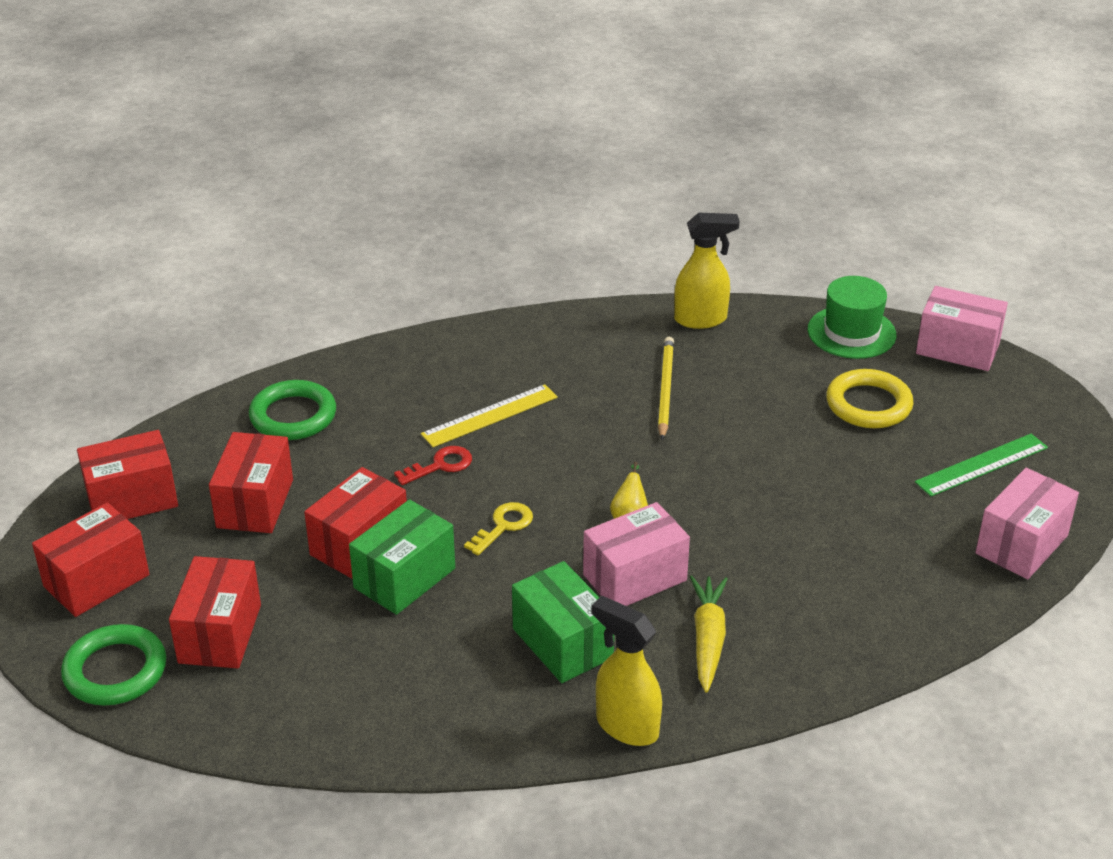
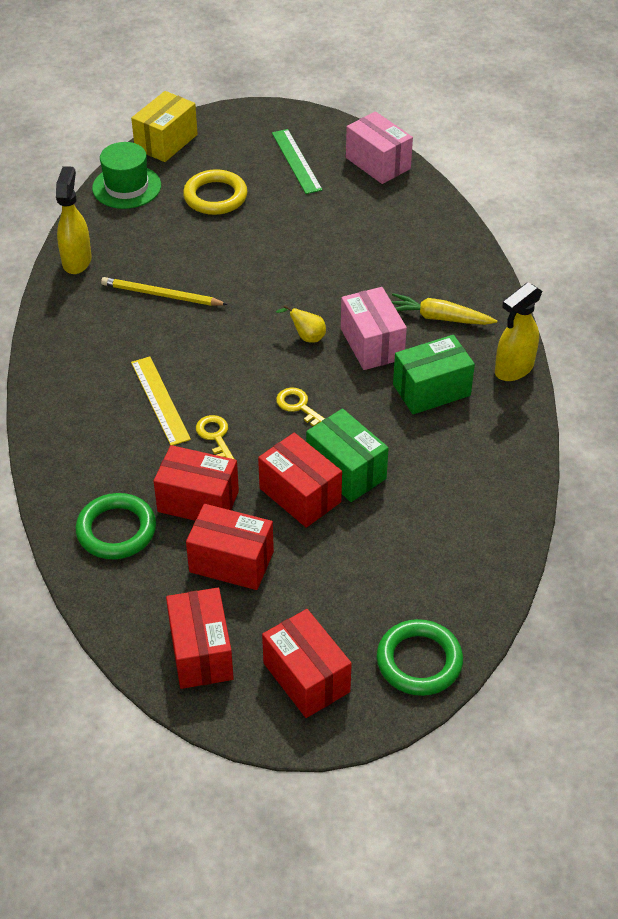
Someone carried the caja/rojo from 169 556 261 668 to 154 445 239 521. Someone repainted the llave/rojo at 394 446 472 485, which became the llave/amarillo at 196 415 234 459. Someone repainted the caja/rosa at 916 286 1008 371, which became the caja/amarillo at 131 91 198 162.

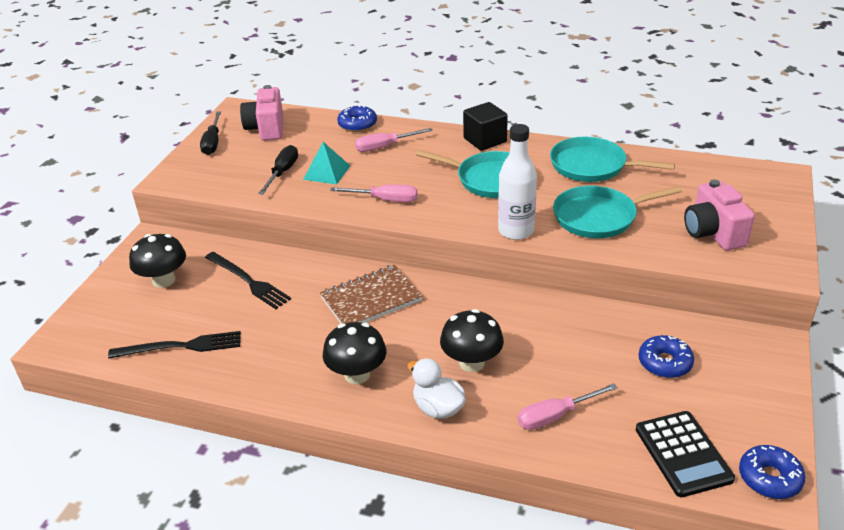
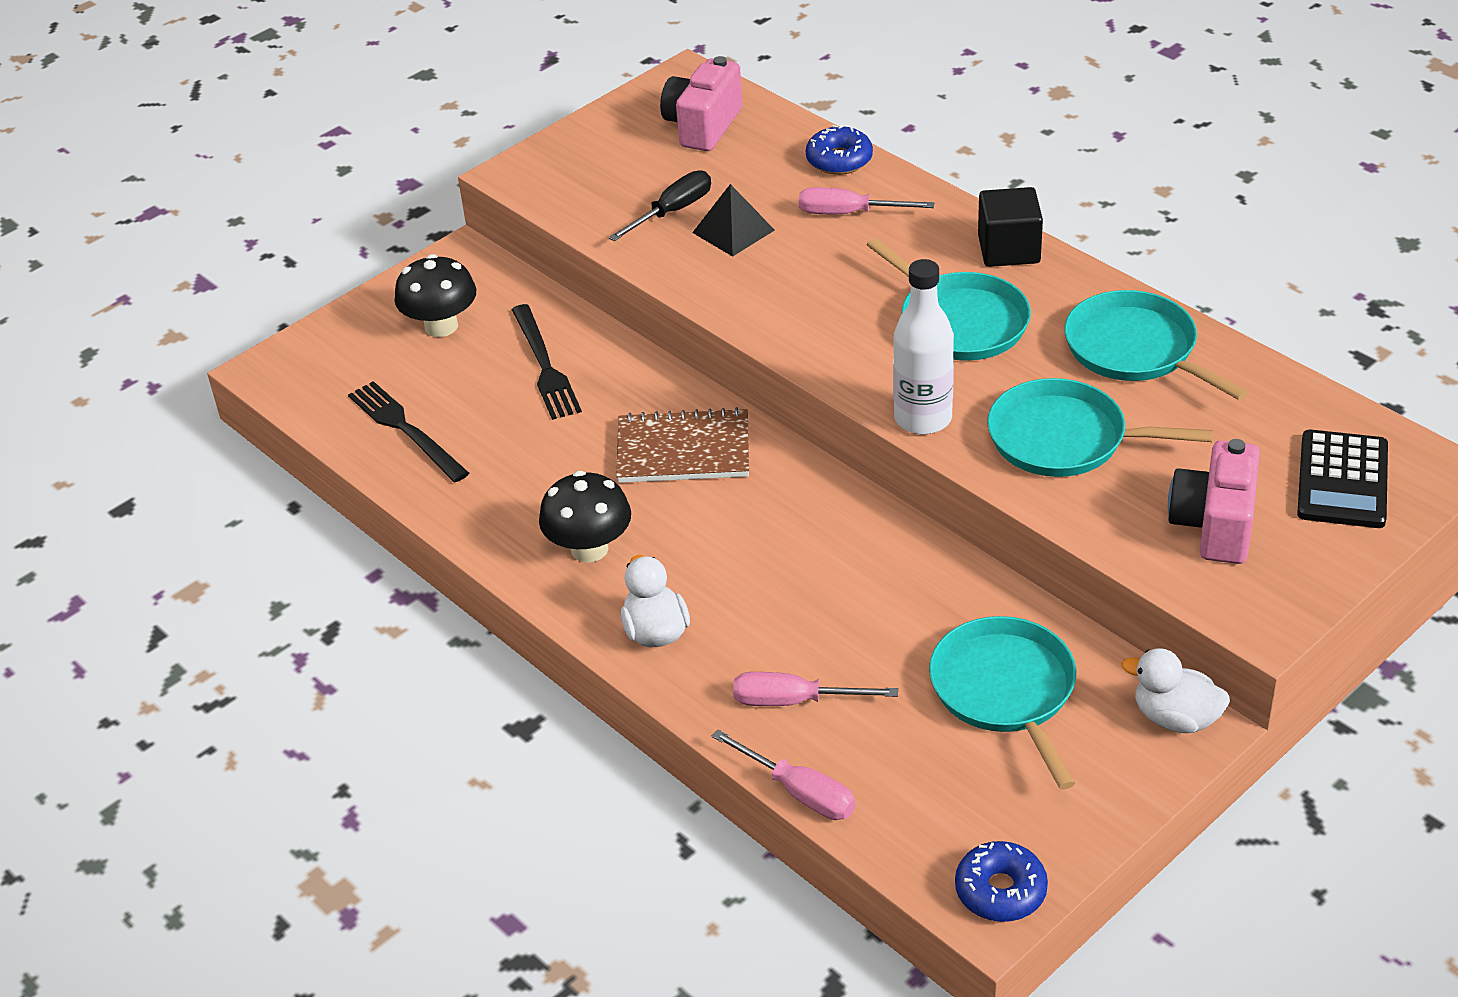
Someone rotated the tenedor/negro at 108 331 241 359 by 150 degrees counterclockwise. Someone took away the destornillador/negro at 200 111 221 155. Someone repainted the pirámide/turquesa at 303 142 350 185, which became the pirámide/negro at 692 184 775 257. Someone carried the destornillador/rosa from 330 185 417 202 to 712 730 855 820. Someone took away the seta/negro at 440 309 504 372. Someone carried the calculadora/negro from 636 411 735 497 to 1297 430 1388 528. Someone swapped the rosquilla/azul at 638 335 694 378 for the sartén/turquesa at 929 616 1076 789. Someone put down the pato/blanco at 1121 648 1230 733.

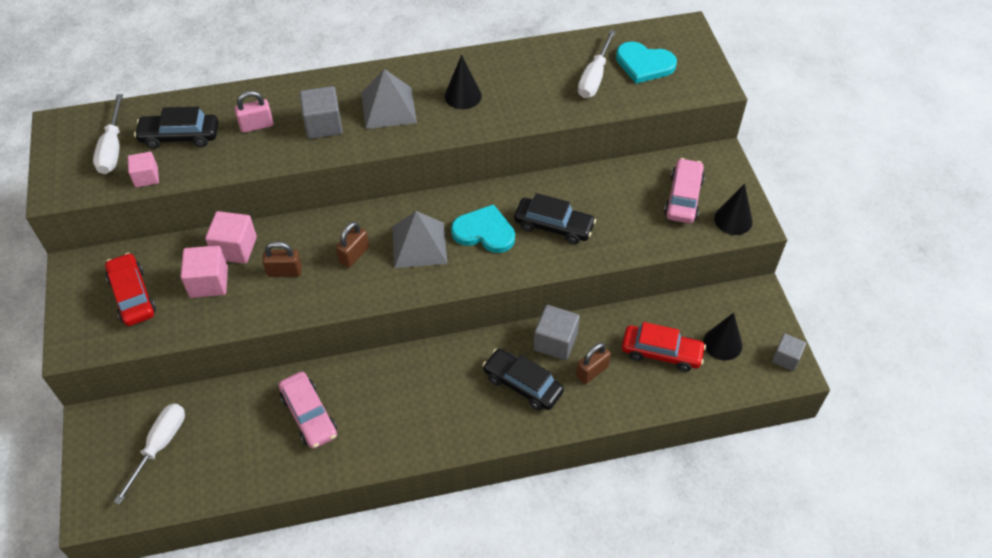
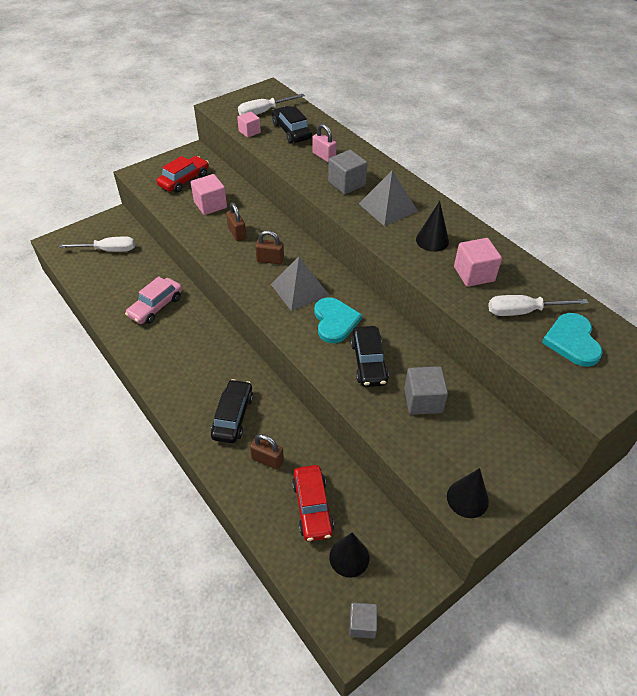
Someone carried the cubo/rosa from 205 211 257 264 to 454 238 502 287. Someone carried the cubo/gris from 534 305 580 360 to 404 366 448 415. Someone took away the coche/rosa at 664 158 705 224.

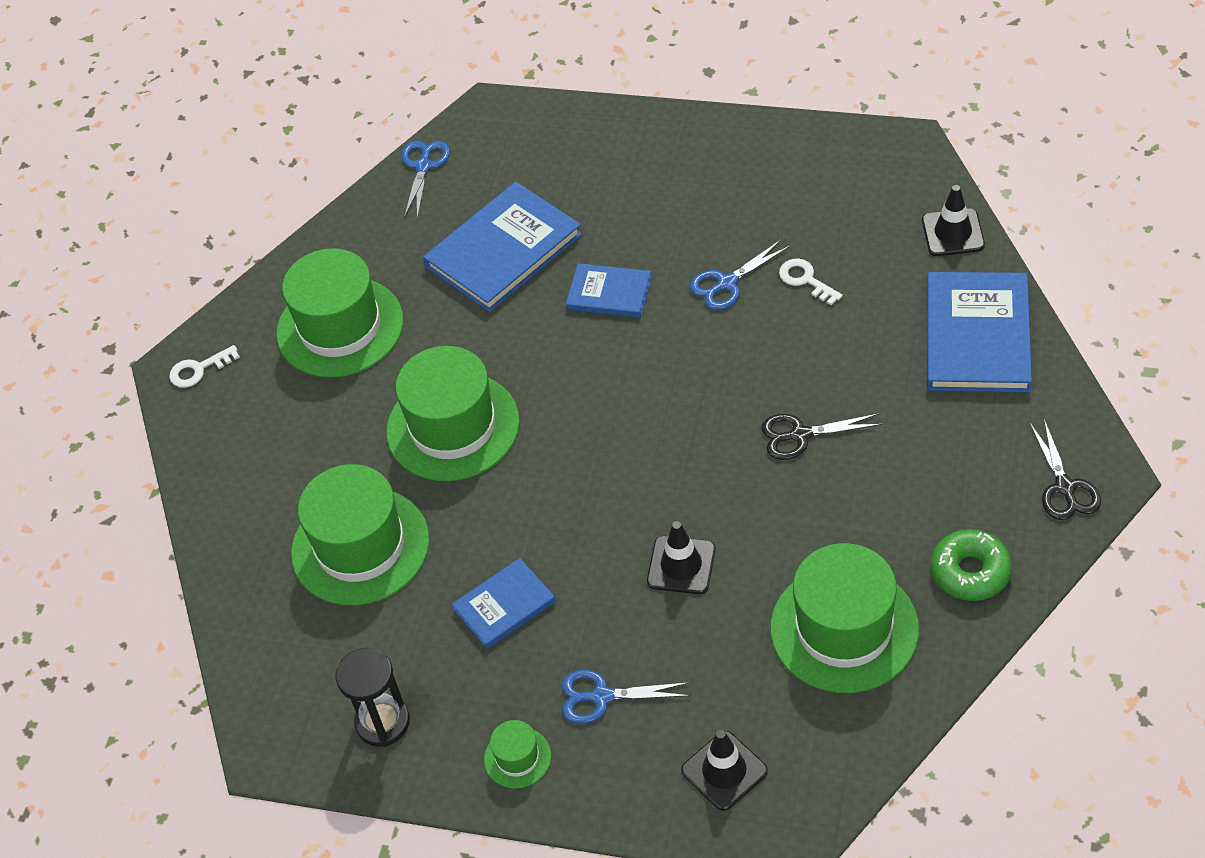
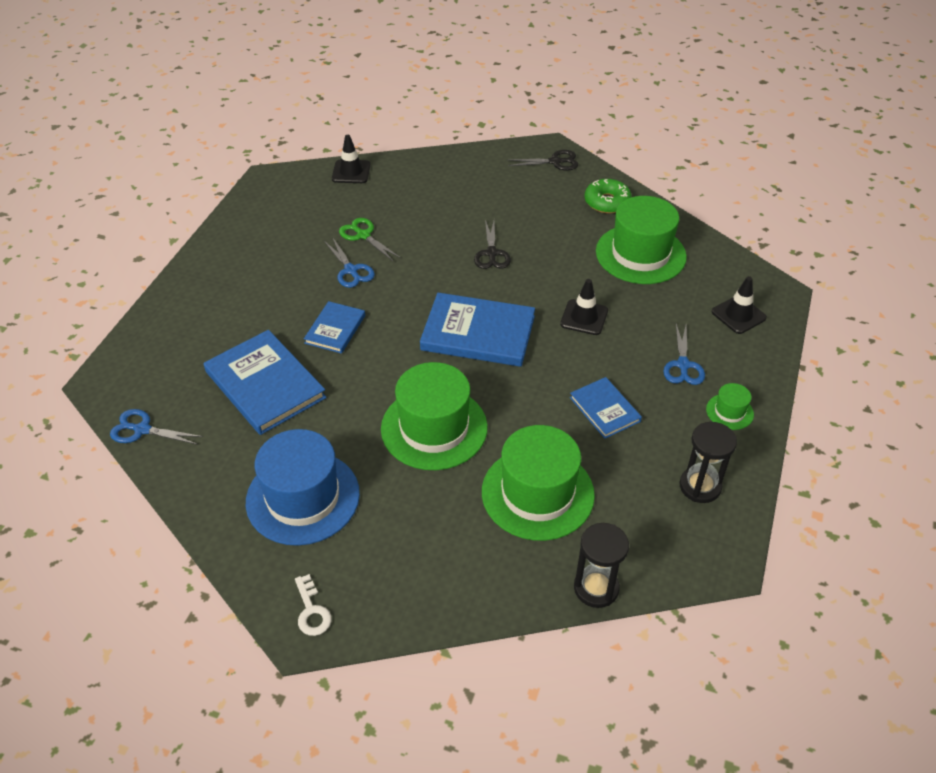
Someone repainted the sombrero/verde at 276 248 403 378, which became the sombrero/azul at 246 429 360 546. Someone swapped the llave/blanco at 779 259 843 305 for the tijeras/verde at 339 218 401 261. Someone carried the libro/azul from 927 272 1032 393 to 420 293 535 367. Someone put down the reloj de arena/negro at 574 523 629 608.

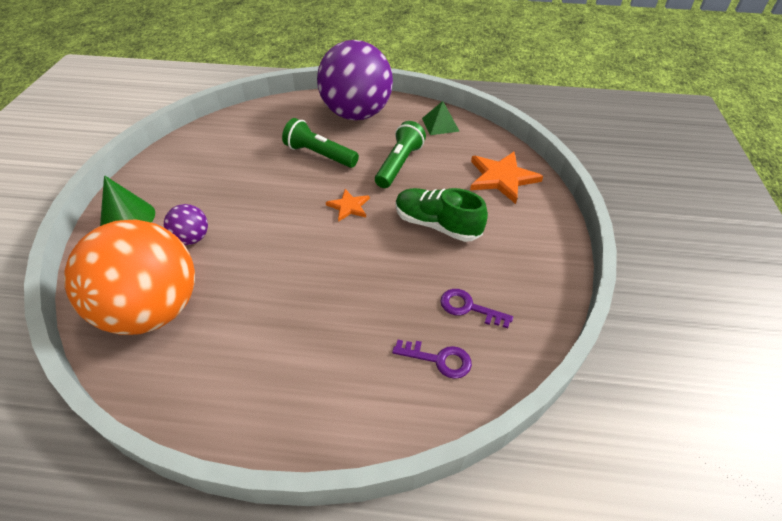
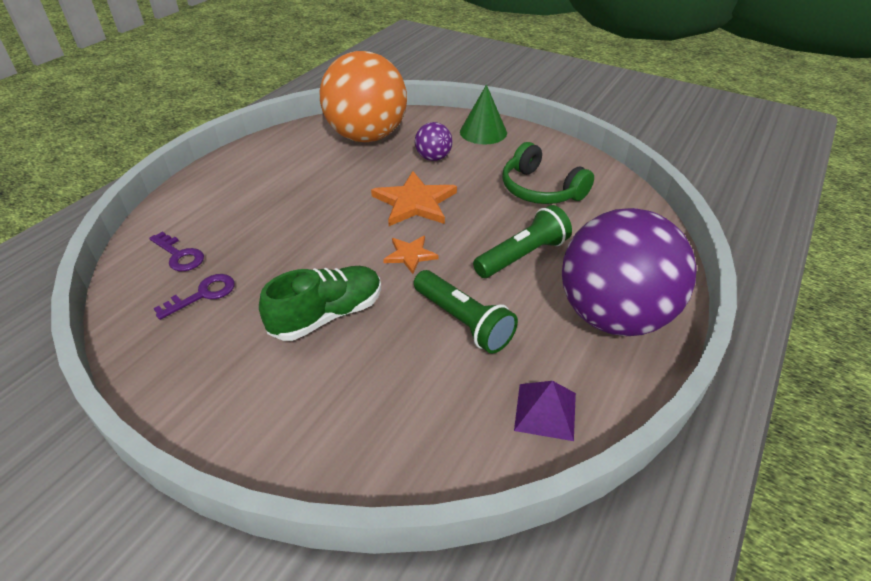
Someone rotated the llave/morado at 392 340 472 379 by 90 degrees counterclockwise. Someone repainted the pirámide/verde at 422 101 460 135, which became the pirámide/morado at 514 381 576 441. Someone carried the estrella/naranja from 470 152 543 204 to 371 171 457 226. Someone put down the auriculares/verde at 502 142 594 204.

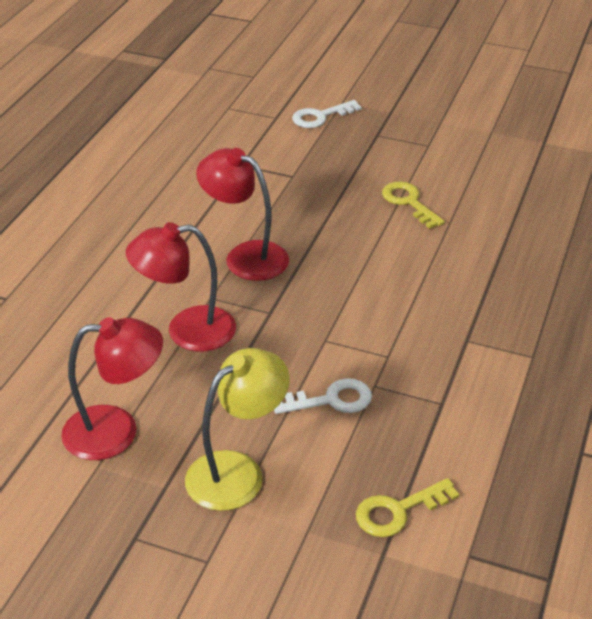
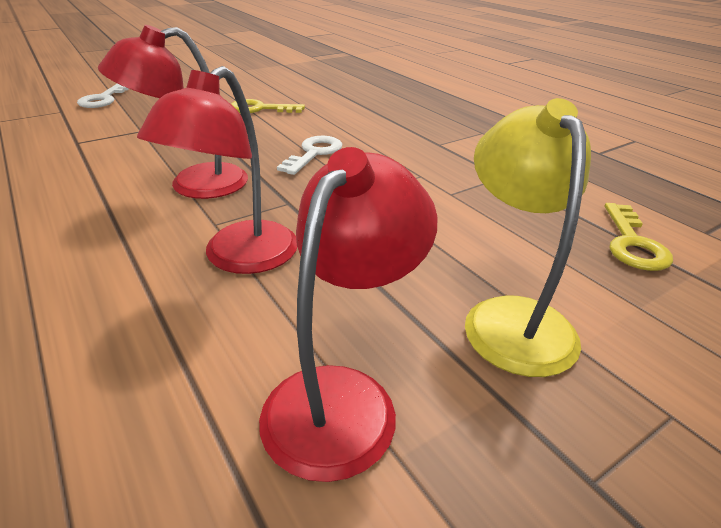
Someone carried the llave/blanco from 274 378 372 414 to 277 136 342 175.

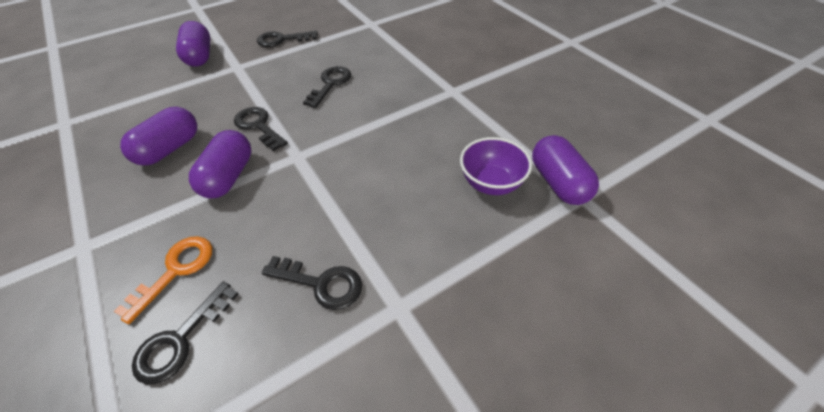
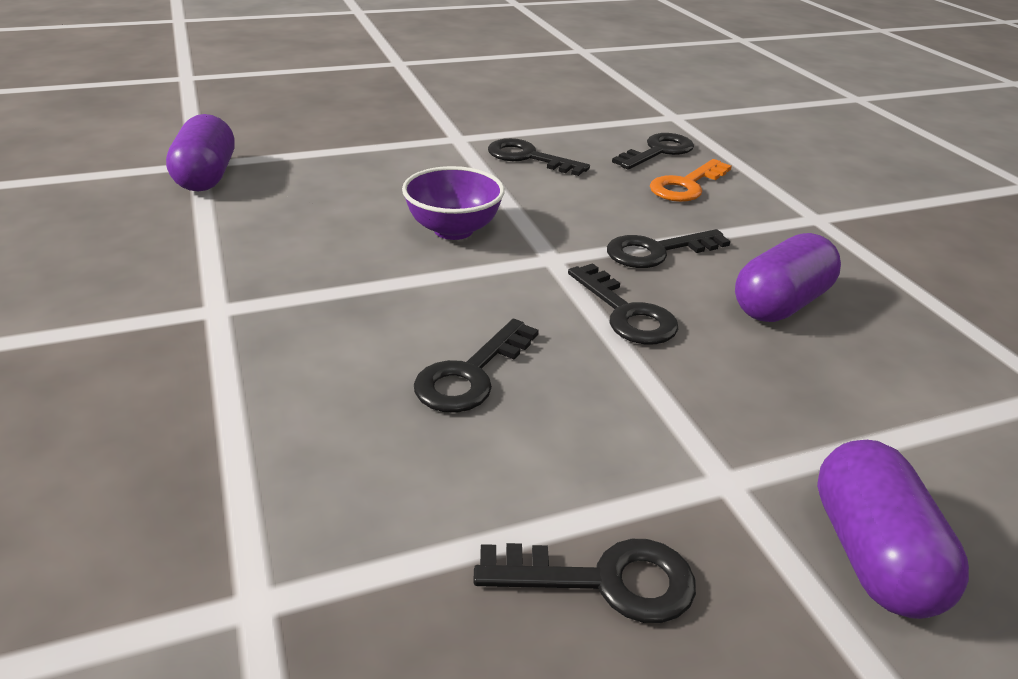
Someone swapped the cápsula/morado at 189 130 251 198 for the llave/negro at 607 229 730 268. Someone carried the cuenco/morado from 460 137 532 195 to 402 166 505 240.

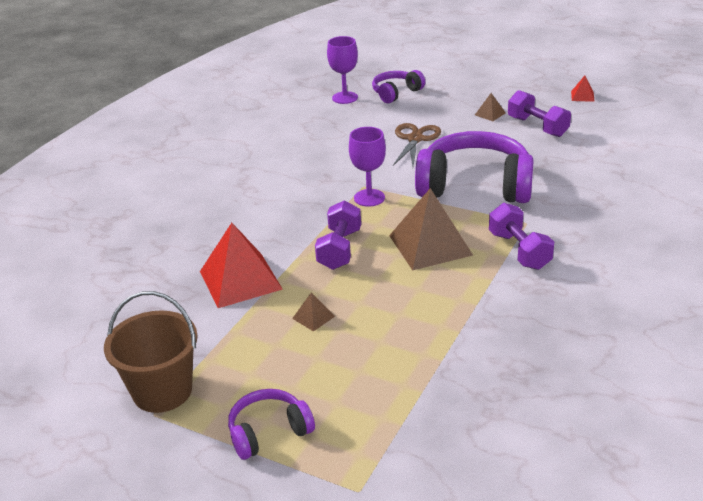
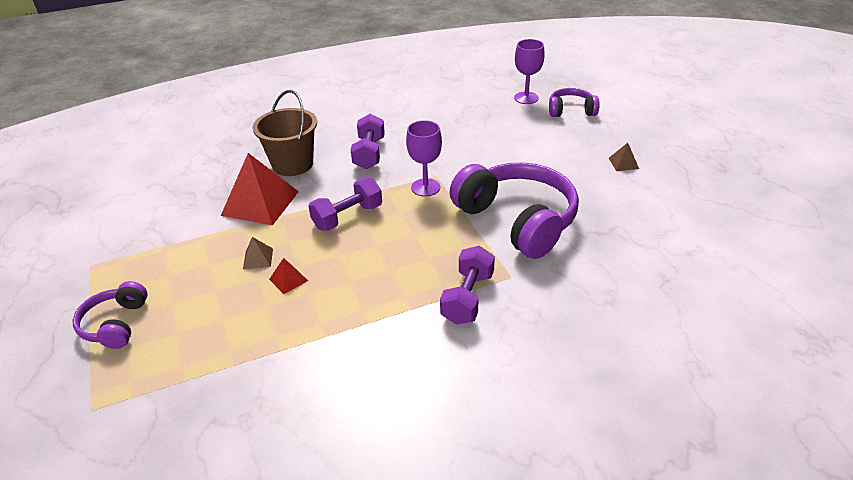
Someone carried the balde/marrón from 104 291 198 413 to 253 90 317 176. Someone rotated the auriculares/morado at 228 389 315 460 by 105 degrees counterclockwise. Someone took away the pirámide/marrón at 389 188 473 270. Someone took away the tijeras/marrón at 393 123 441 167. Someone carried the mancuerna/morado from 508 90 571 137 to 351 114 385 169. Someone carried the pirámide/rojo from 571 76 595 102 to 269 258 308 294.

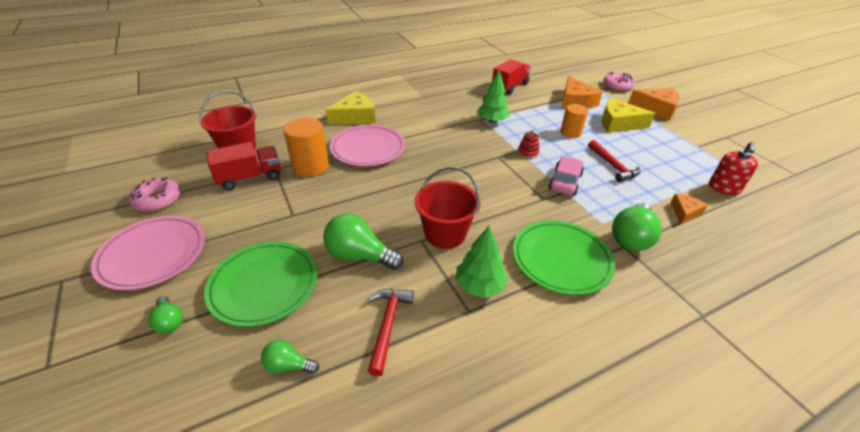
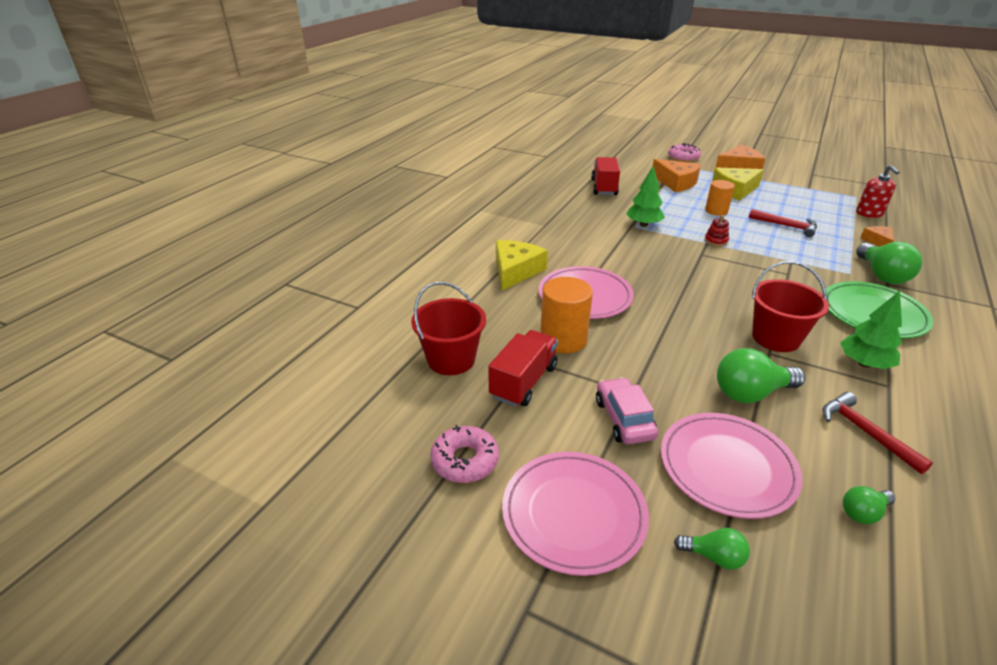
Someone repainted the plato/verde at 204 241 317 327, which became the plato/rosa at 661 413 803 519. Someone carried the coche/rosa from 548 156 584 196 to 596 377 658 444.

